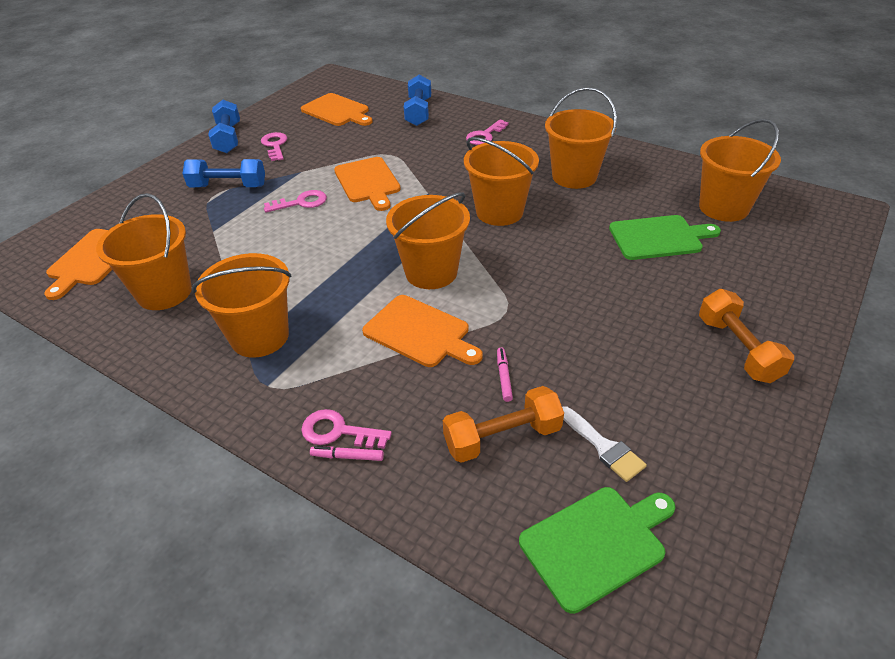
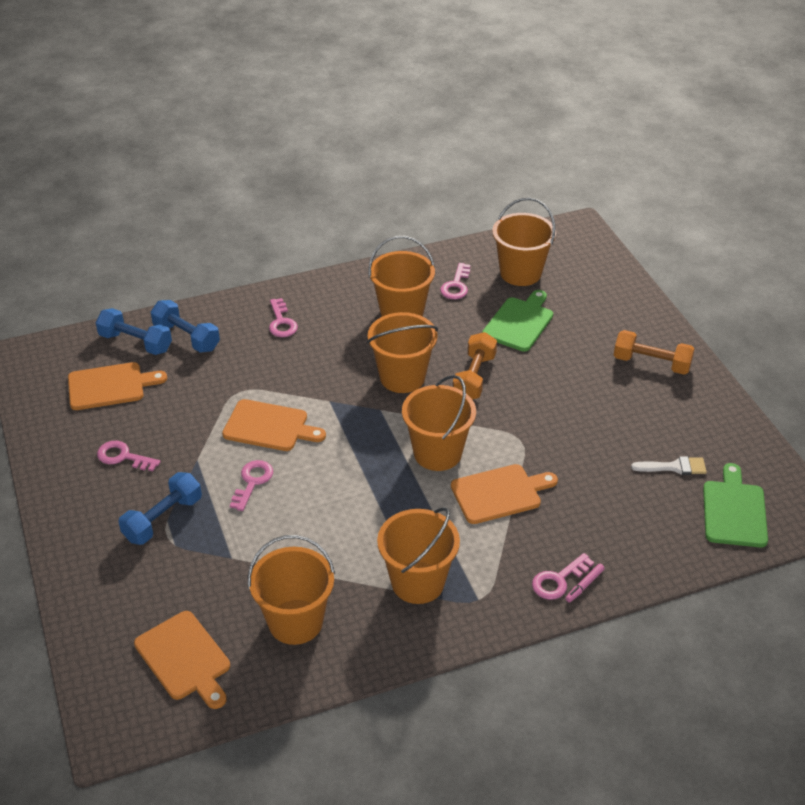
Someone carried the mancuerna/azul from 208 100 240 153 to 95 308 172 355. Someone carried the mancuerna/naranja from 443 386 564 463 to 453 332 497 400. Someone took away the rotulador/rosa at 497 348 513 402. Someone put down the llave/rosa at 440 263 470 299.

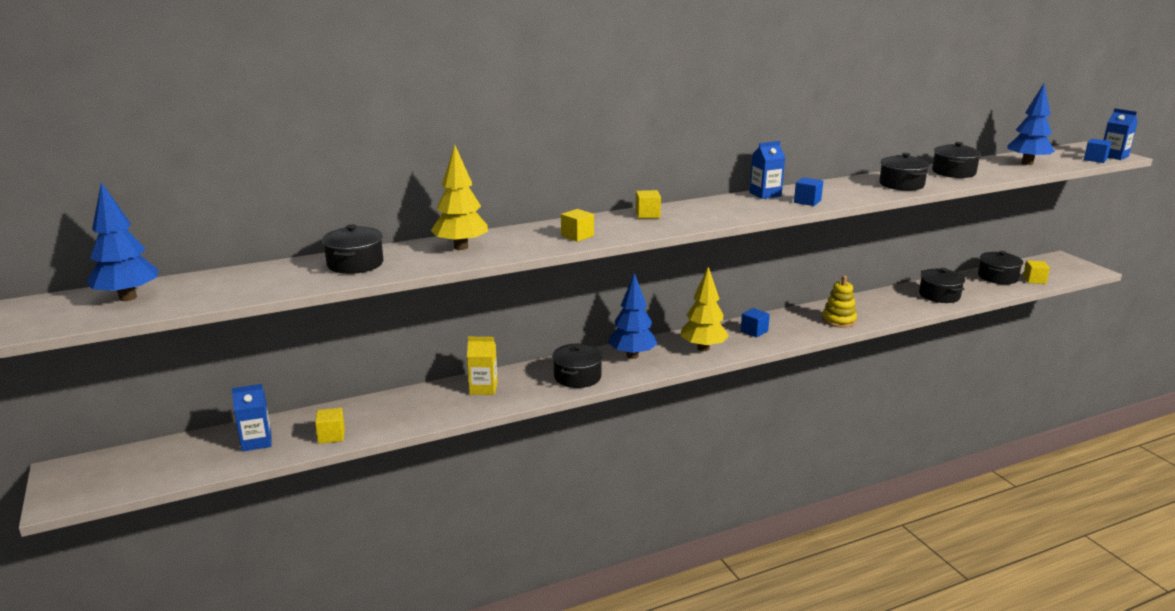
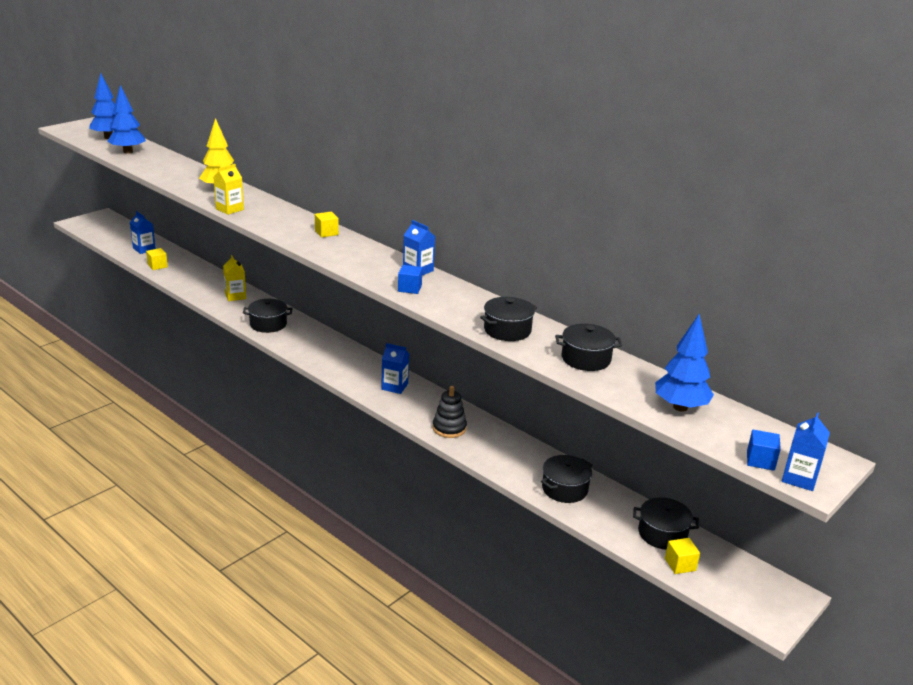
Someone took away the olla/negro at 322 224 383 274. Someone took away the cubo/amarillo at 561 209 594 242. Someone carried the árbol/azul from 608 273 658 359 to 107 85 146 154. Someone took away the árbol/amarillo at 680 267 729 351. Someone swapped the cubo/azul at 741 308 770 337 for the cartón de leche/azul at 381 343 409 394. Someone repainted the juguete apilable/amarillo at 822 275 857 328, which became the juguete apilable/negro at 432 386 467 438. Someone put down the cartón de leche/amarillo at 213 164 244 215.

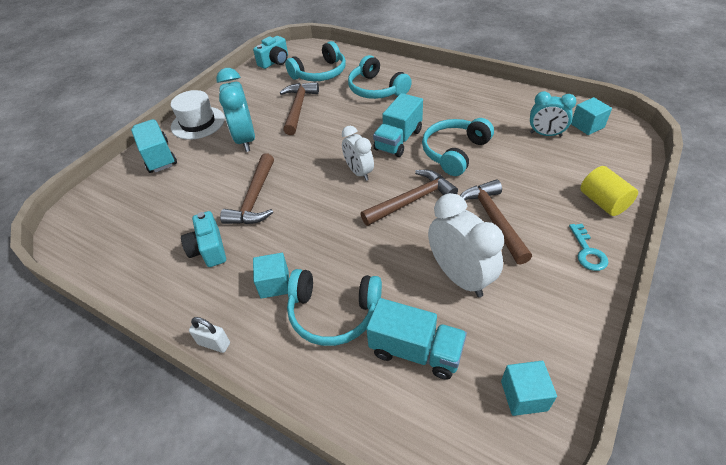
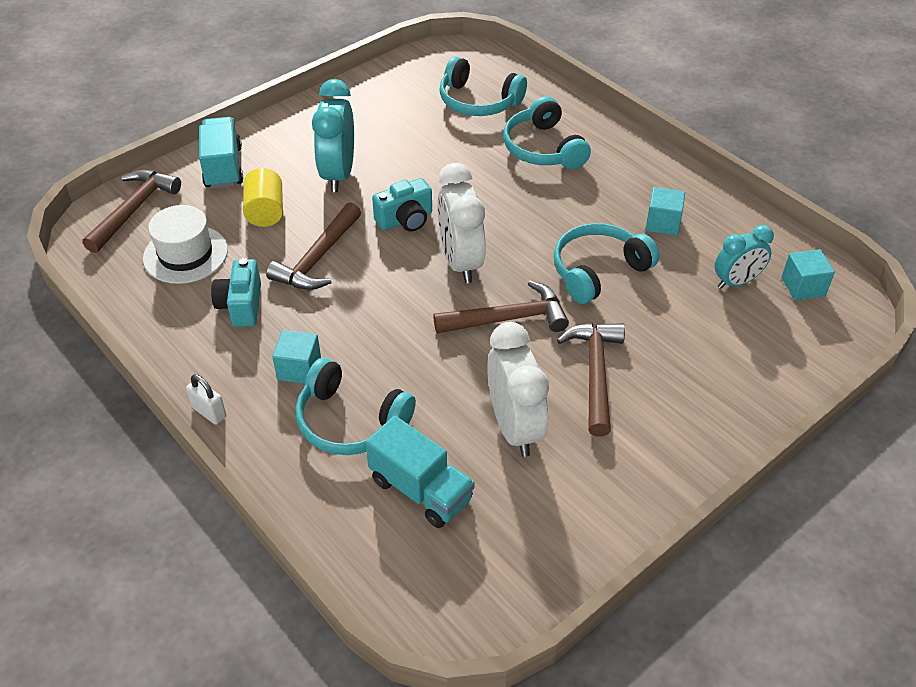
Someone carried the sombrero/blanco from 171 90 225 140 to 143 205 228 284. Someone carried the cámara/turquesa from 253 36 288 69 to 372 178 432 232. Someone carried the martillo/marrón from 280 82 319 135 to 82 170 181 253. Someone rotated the auriculares/turquesa at 285 41 346 81 by 45 degrees clockwise. Someone scaled the despertador/blanco at 342 126 374 181 by 1.56. Someone took away the camión/turquesa at 373 93 423 157. Someone carried the cubo/turquesa from 501 361 557 416 to 646 187 685 236. Someone rotated the despertador/turquesa at 530 91 576 137 by 60 degrees counterclockwise. Someone took away the llave/turquesa at 569 224 608 271. Someone carried the cilindro/amarillo from 580 166 638 216 to 243 168 283 227.

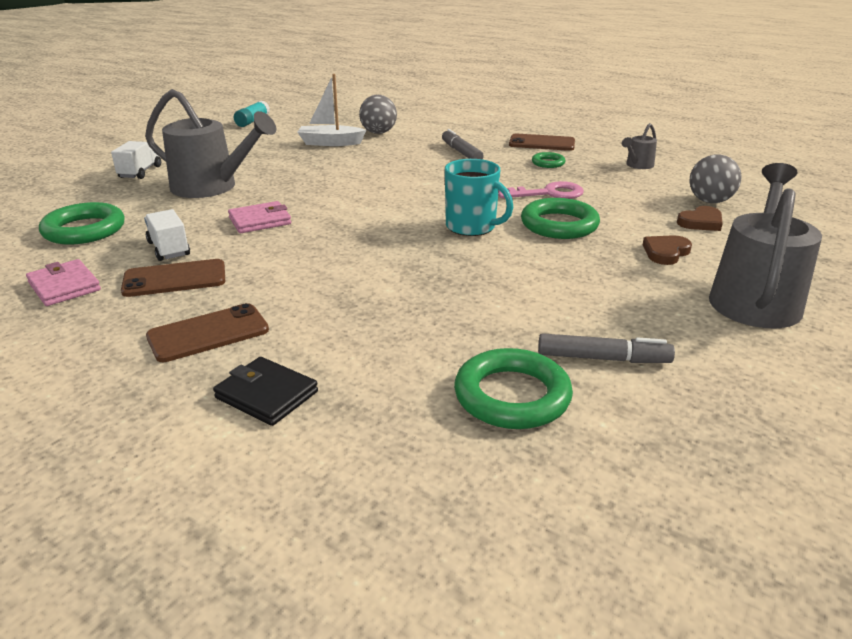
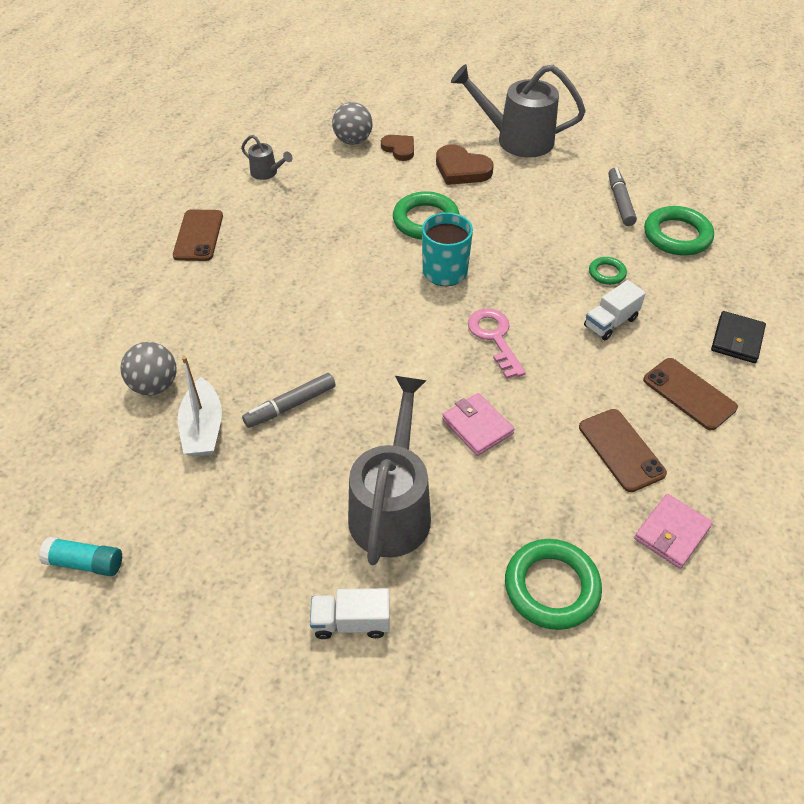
Someone carried the camión/blanco from 144 209 190 261 to 584 280 646 340. Someone carried the rotulador/gris from 442 129 484 159 to 242 373 336 428. Someone carried the llave/rosa from 498 181 584 199 to 468 308 526 379. Someone carried the anillo/verde from 532 152 565 168 to 589 257 627 285. Someone scaled the corazón/marrón at 643 235 692 265 by 1.51.

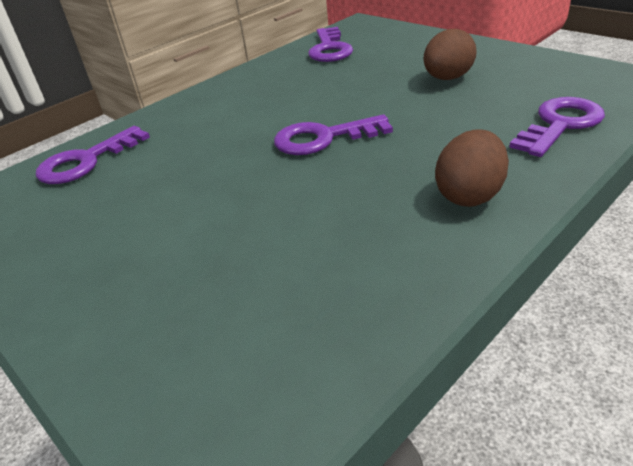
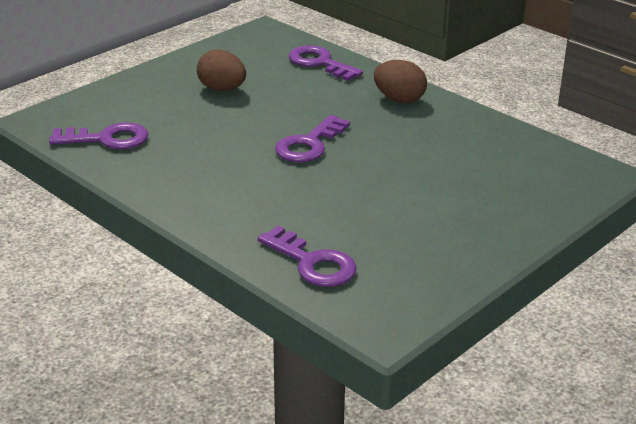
Someone rotated the llave/morado at 274 114 393 155 by 45 degrees clockwise.

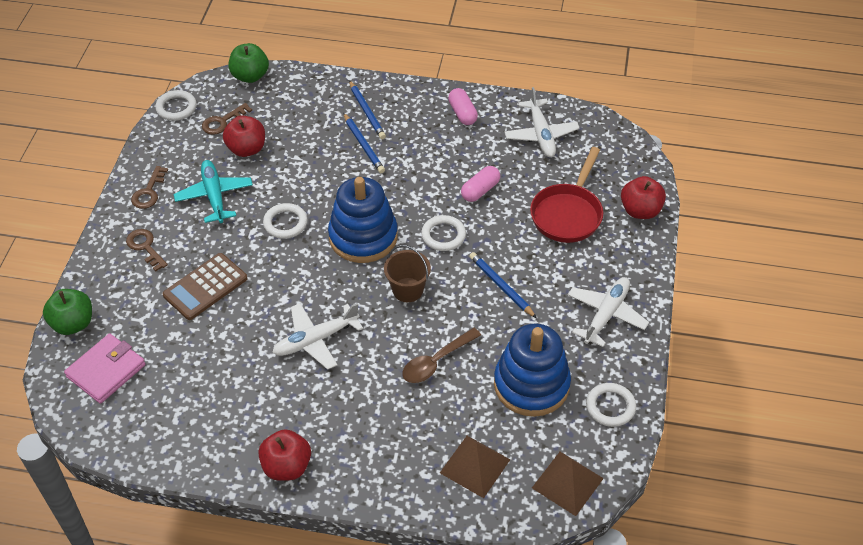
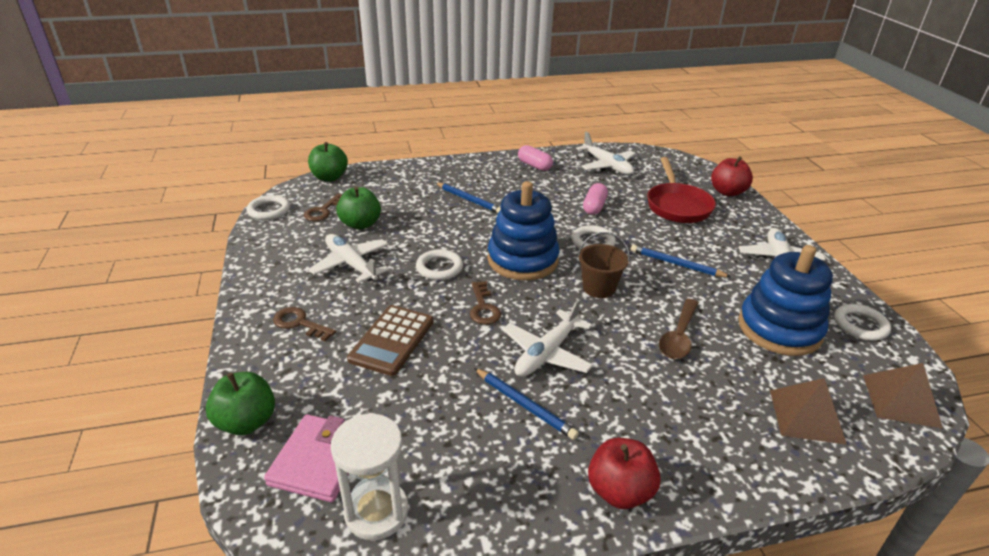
Someone carried the llave/marrón from 131 166 168 209 to 470 281 501 325. Someone repainted the avión/turquesa at 173 160 253 223, which became the avión/blanco at 308 234 389 283. Someone repainted the manzana/rojo at 223 116 265 157, which became the manzana/verde at 336 186 381 230. Someone carried the lápiz/azul from 349 80 386 139 to 474 368 579 440. Someone put down the reloj de arena/blanco at 331 413 409 540.

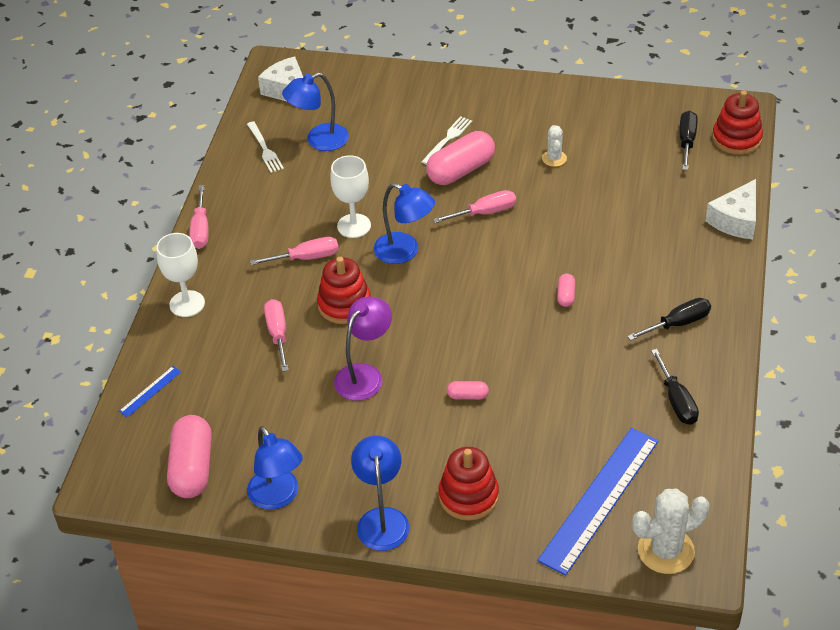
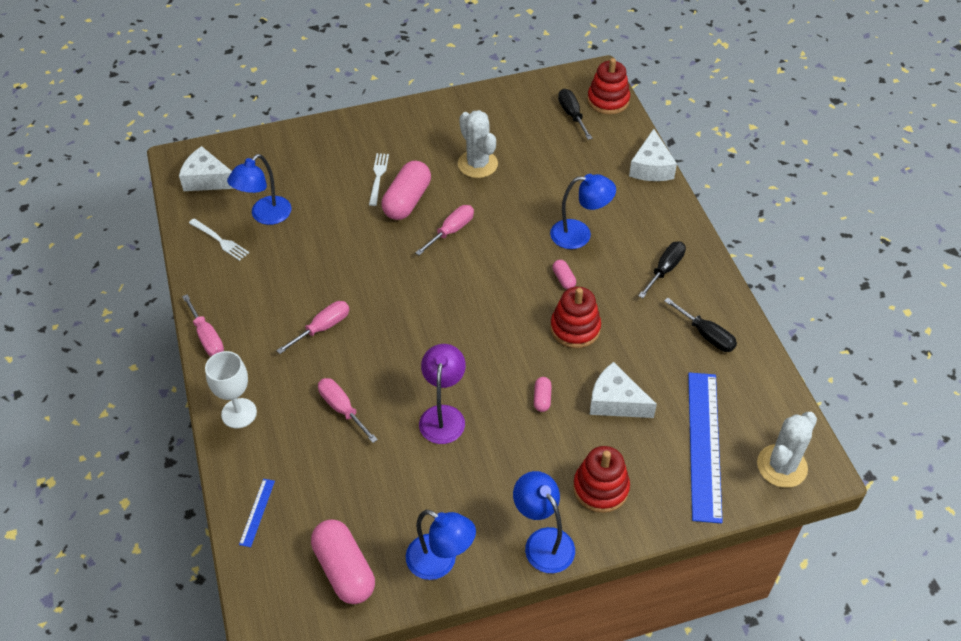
Someone carried the juguete apilable/rojo from 317 257 371 324 to 550 287 601 348. Someone took away the copa/blanco at 330 155 371 238. Someone carried the lámpara/azul from 373 183 435 264 to 550 174 616 249. Someone rotated the cápsula/rosa at 447 381 489 400 by 60 degrees counterclockwise. Someone scaled the cactus/blanco at 542 125 567 167 by 1.81. Someone put down the queso/blanco at 590 362 657 418.

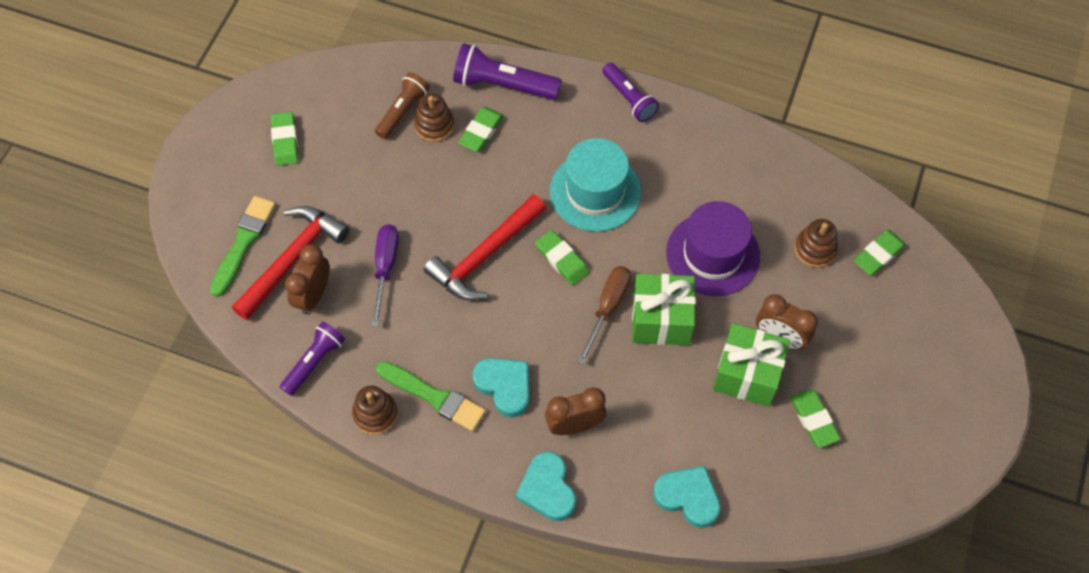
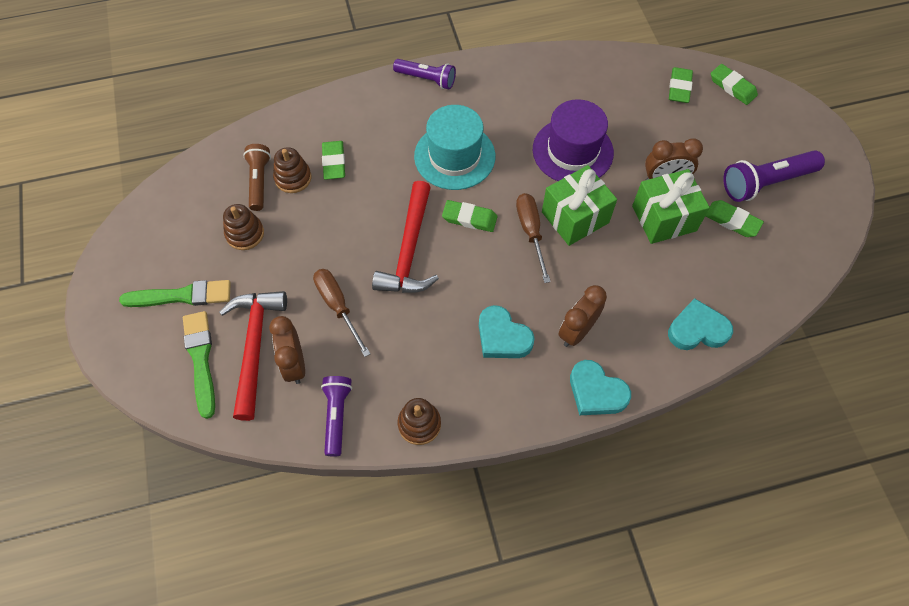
Someone carried the goma de borrar/verde from 271 112 298 166 to 711 64 758 105. Someone repainted the destornillador/morado at 371 224 399 327, which became the destornillador/marrón at 313 269 371 357. Someone carried the pincel/verde from 376 361 486 431 to 119 280 231 307. Someone carried the lámpara de mano/morado from 453 43 562 100 to 723 150 825 202. Someone rotated the corazón/turquesa at 472 358 529 417 by 150 degrees counterclockwise. Someone carried the juguete apilable/marrón from 794 219 838 268 to 223 204 264 250.

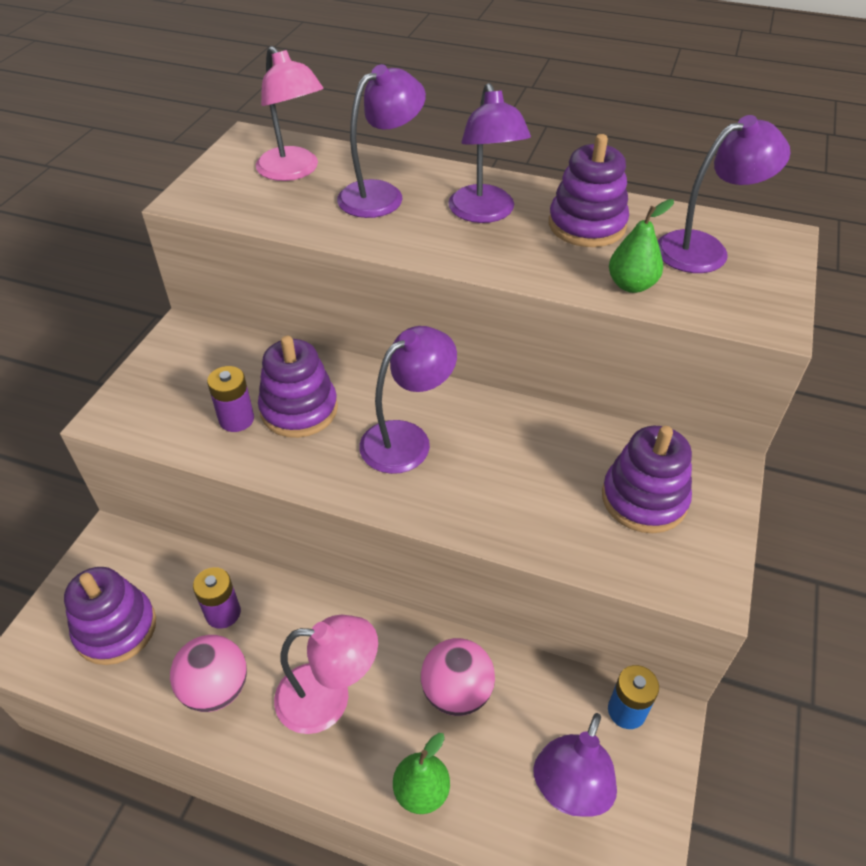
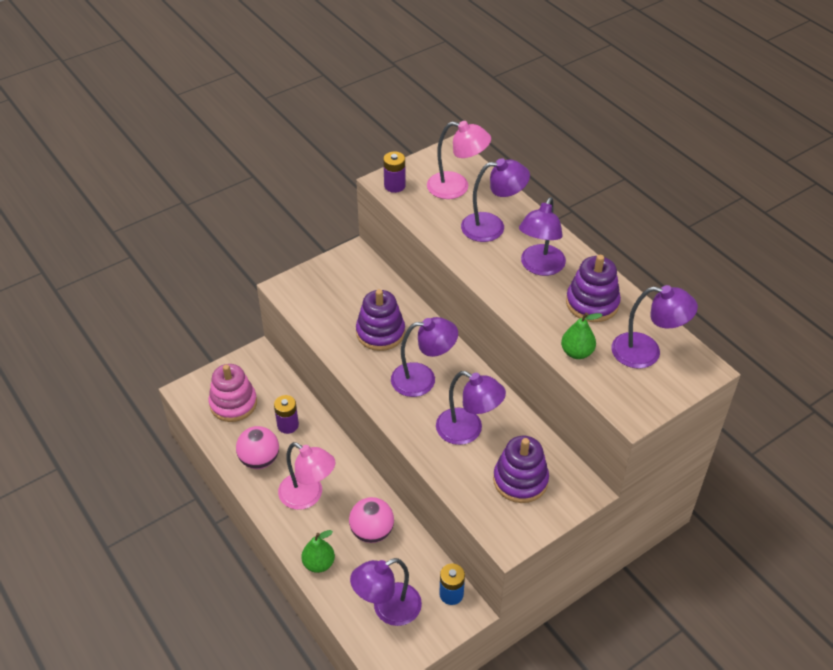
Someone repainted the juguete apilable/morado at 64 567 156 665, which became the juguete apilable/rosa at 209 364 257 422. Someone carried the pila/morado from 207 366 254 432 to 383 151 406 193. Someone rotated the lámpara/rosa at 256 46 324 181 by 75 degrees counterclockwise. Someone put down the lámpara/morado at 436 371 506 445.

